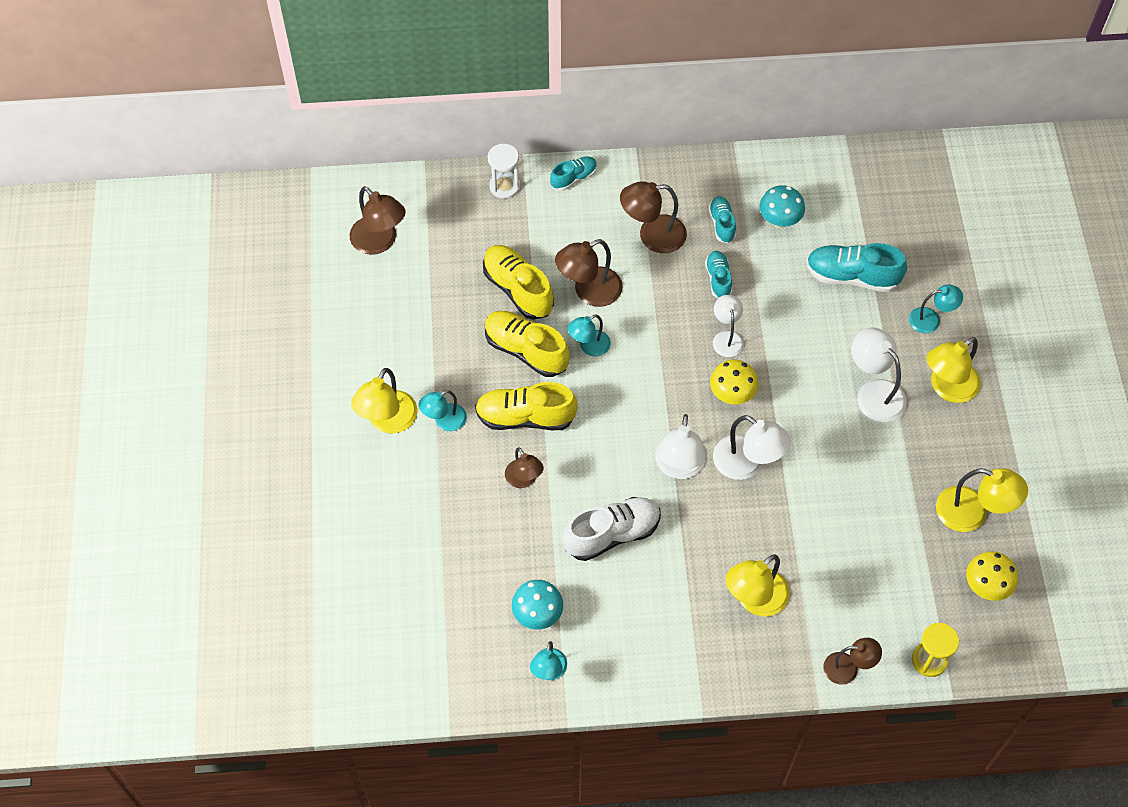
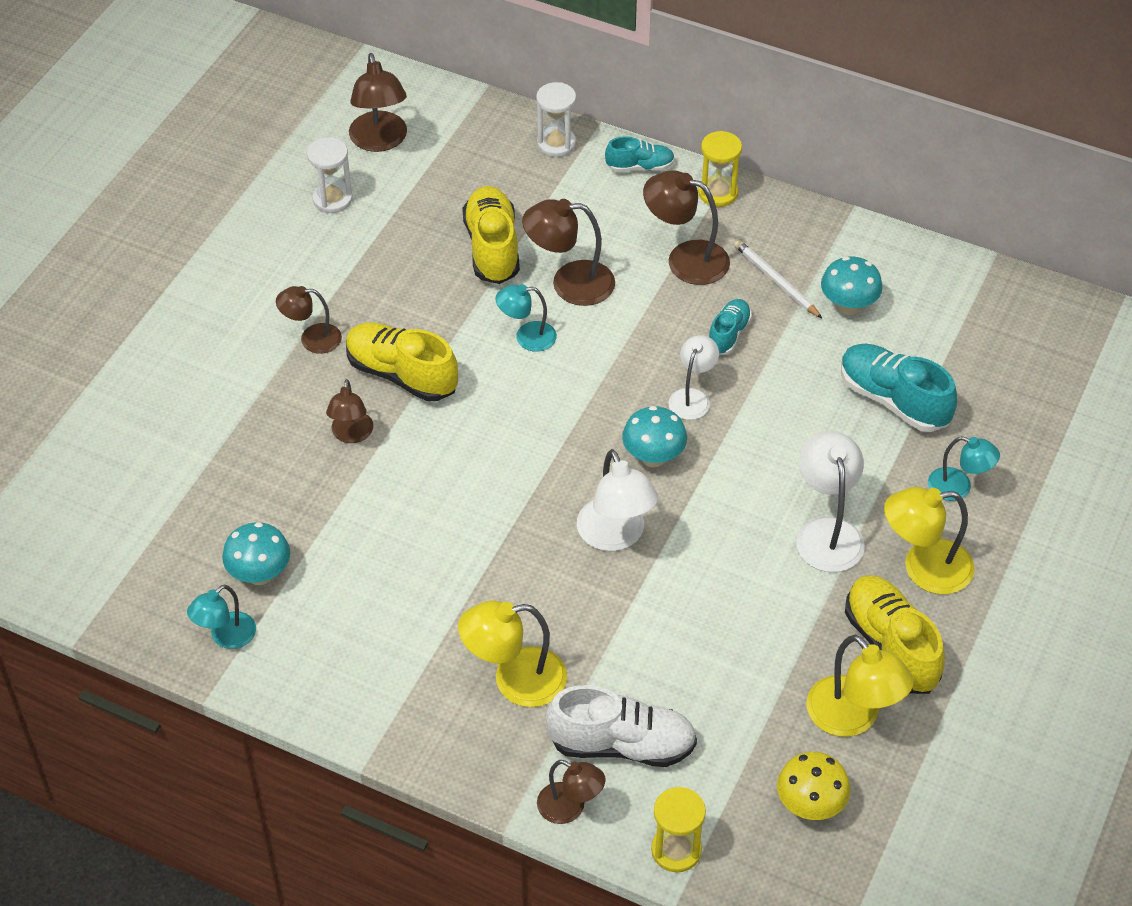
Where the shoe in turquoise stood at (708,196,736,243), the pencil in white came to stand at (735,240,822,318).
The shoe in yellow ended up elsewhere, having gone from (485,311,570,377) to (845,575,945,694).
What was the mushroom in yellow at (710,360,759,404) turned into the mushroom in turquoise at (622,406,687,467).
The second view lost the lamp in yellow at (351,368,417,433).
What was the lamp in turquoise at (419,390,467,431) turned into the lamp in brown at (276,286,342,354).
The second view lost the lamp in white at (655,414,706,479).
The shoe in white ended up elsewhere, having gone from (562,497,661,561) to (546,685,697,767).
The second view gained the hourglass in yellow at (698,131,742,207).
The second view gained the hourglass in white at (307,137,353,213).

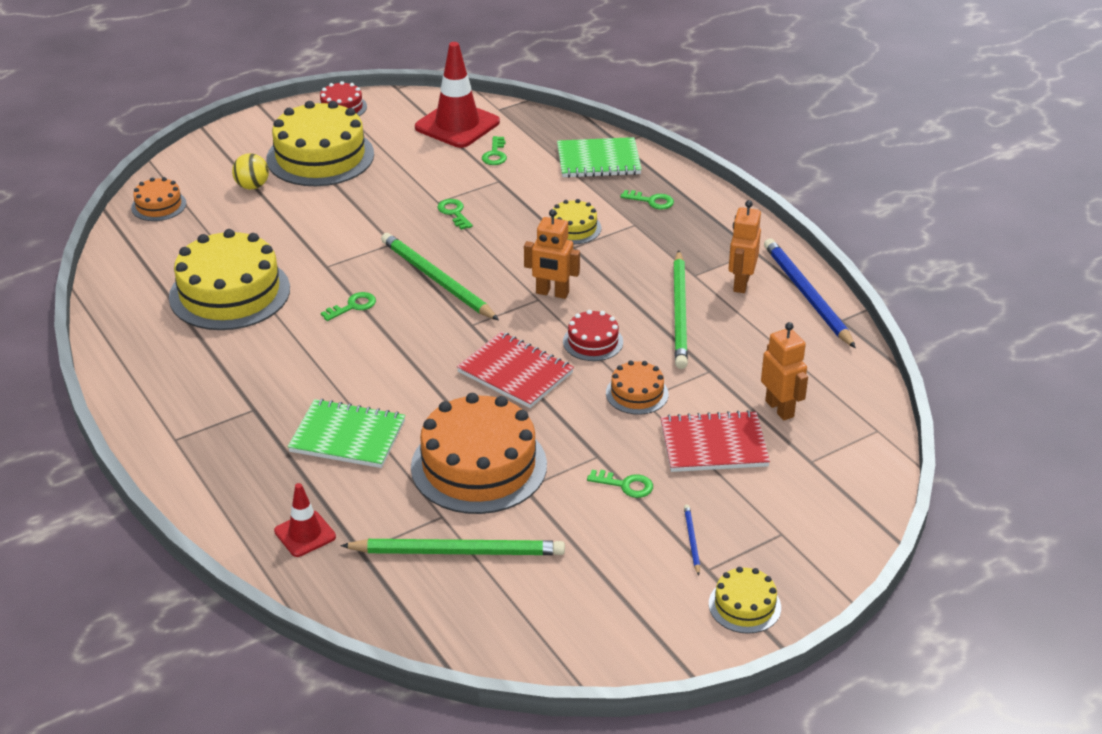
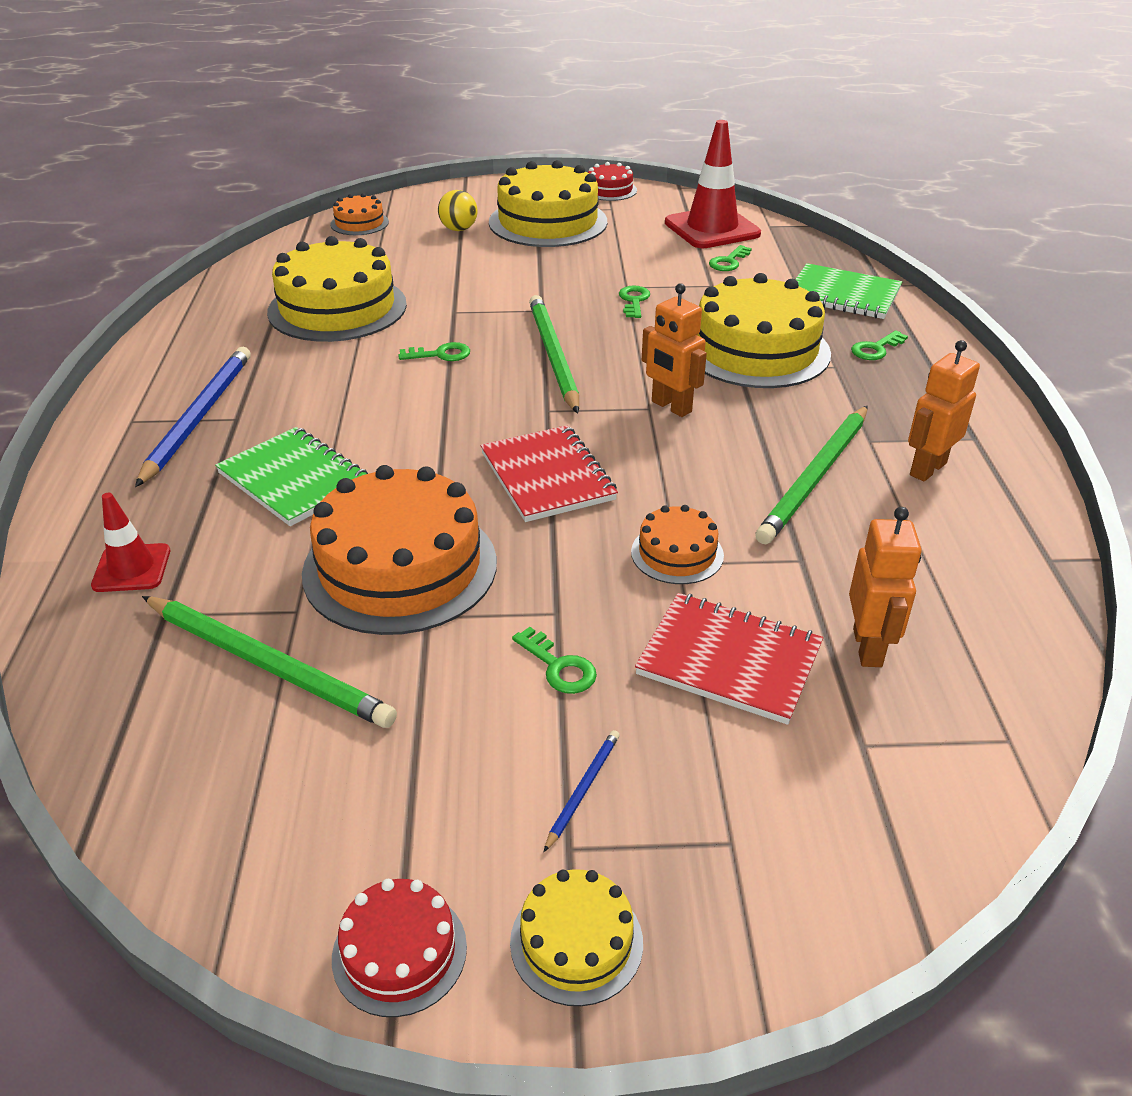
The key in green at (620,190,674,210) ended up facing another way, 90 degrees clockwise from before.
The size of the cake in yellow at (553,199,602,244) changed by a factor of 2.06.
The pencil in blue ended up elsewhere, having gone from (764,238,856,348) to (135,347,251,487).
The cake in red ended up elsewhere, having gone from (563,310,623,361) to (332,879,467,1017).

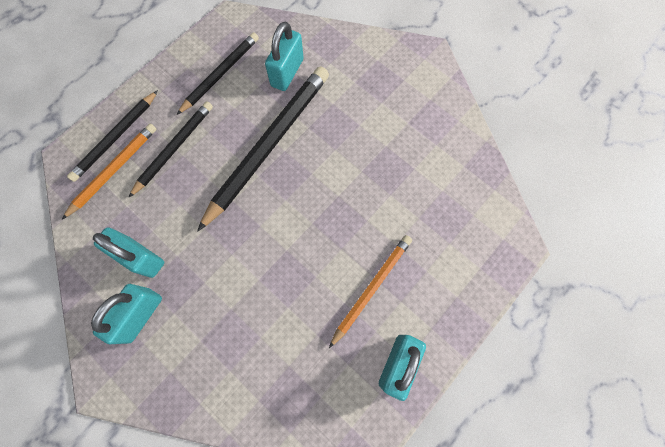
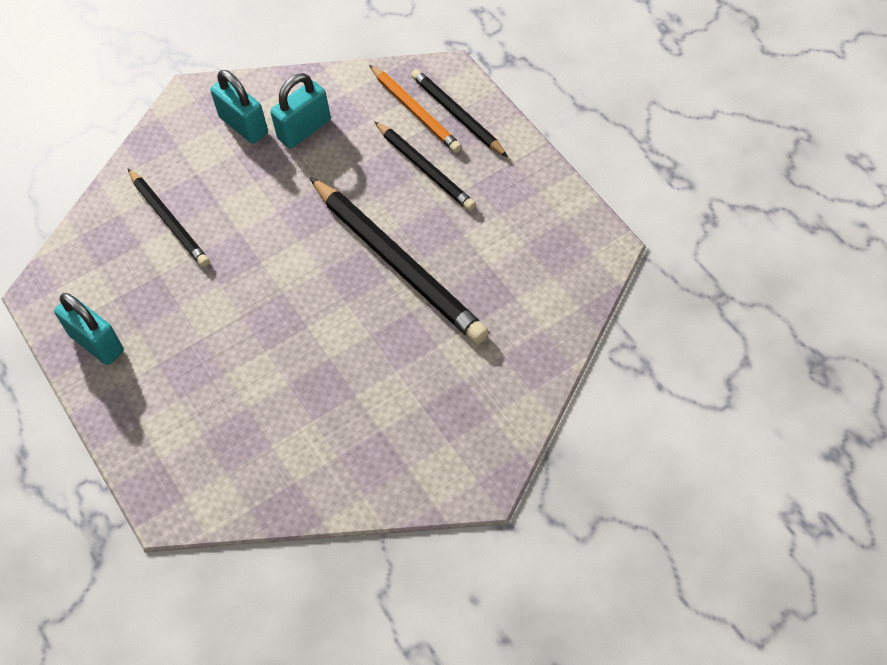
The second view lost the padlock in turquoise at (265,22,304,91).
The pencil in black ended up elsewhere, having gone from (177,32,259,115) to (128,169,210,267).
The second view lost the pencil in orange at (329,235,412,348).

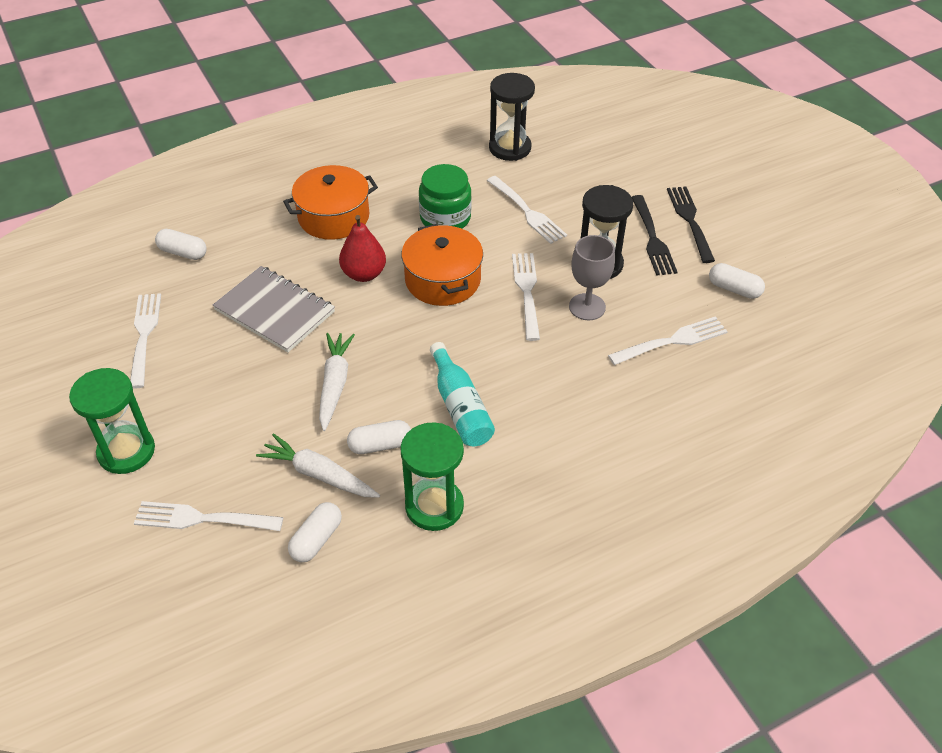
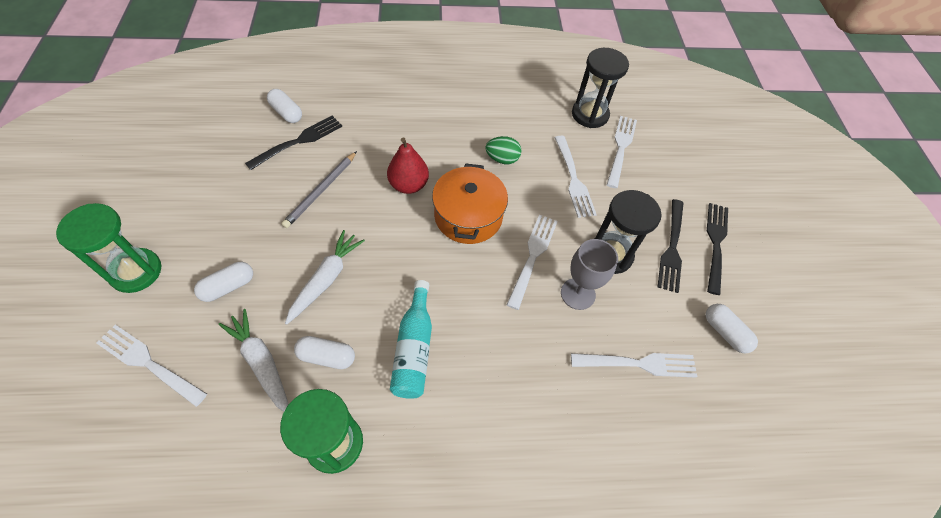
Where the jar in green stood at (419,164,472,229), the egg in green came to stand at (486,136,521,164).
The second view lost the pot in orange at (283,165,378,240).
Where the notebook in grey stood at (213,266,335,352), the pencil in grey came to stand at (281,151,357,228).
The fork in white ended up elsewhere, having gone from (130,293,161,389) to (607,116,637,188).
The capsule in white ended up elsewhere, having gone from (288,502,342,562) to (194,262,253,302).
The second view gained the fork in black at (245,116,342,170).

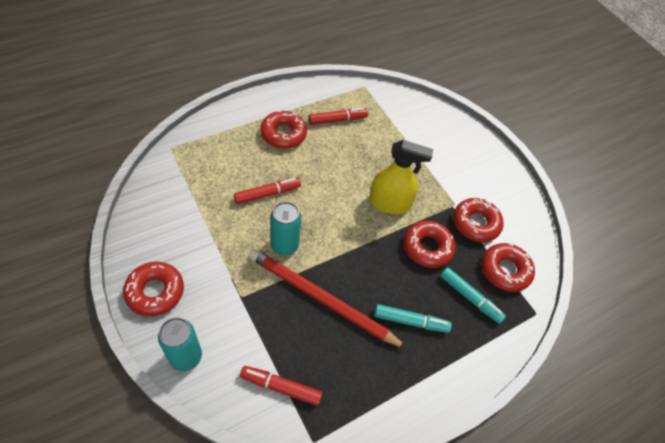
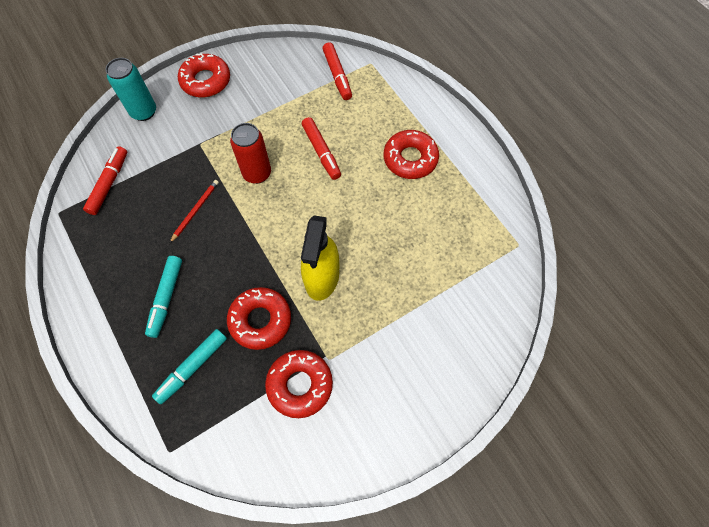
The marker in red ended up elsewhere, having gone from (308,108,368,125) to (323,42,352,100).
What was the can in turquoise at (270,202,301,256) turned into the can in red at (230,123,271,184).
The second view lost the donut in red at (482,243,535,292).
The size of the pencil in red at (249,249,407,349) changed by a factor of 0.43.

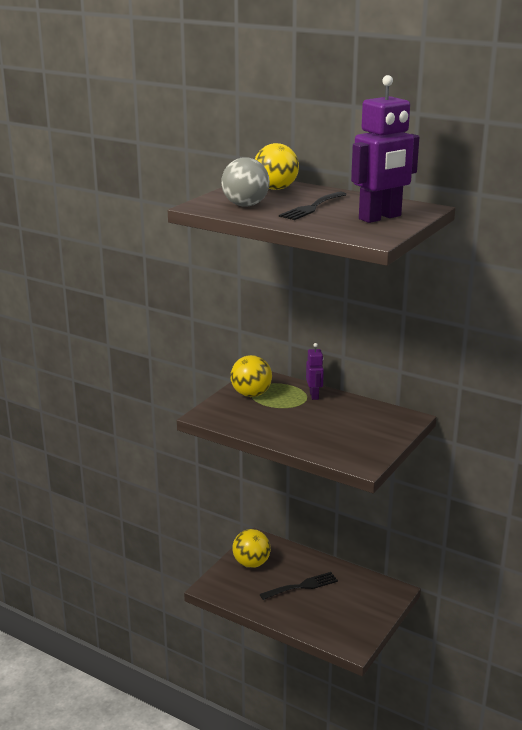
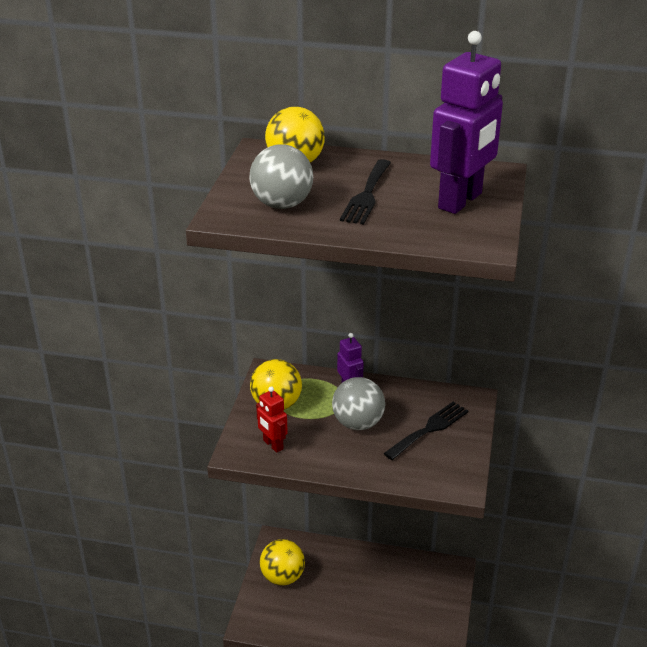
The fork in black ended up elsewhere, having gone from (260,572,338,600) to (384,402,469,460).
The second view gained the ball in grey at (332,377,385,430).
The second view gained the robot in red at (256,386,288,453).

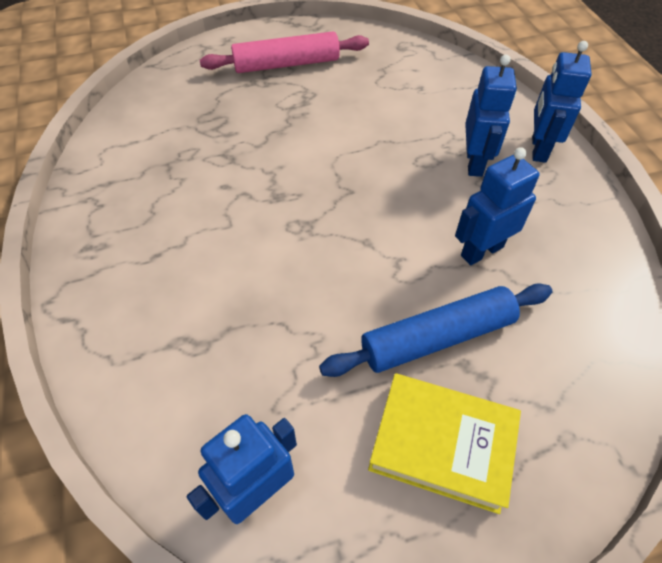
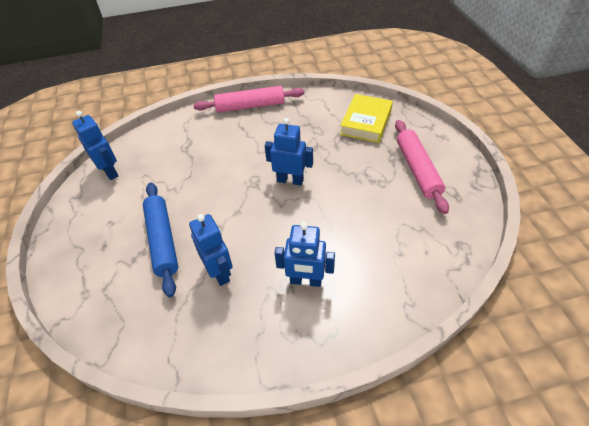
The robot in blue ended up elsewhere, having gone from (532,41,592,163) to (265,118,313,186).
The book in yellow ended up elsewhere, having gone from (368,373,521,514) to (340,94,393,143).
The second view gained the rolling pin in pink at (193,86,304,113).

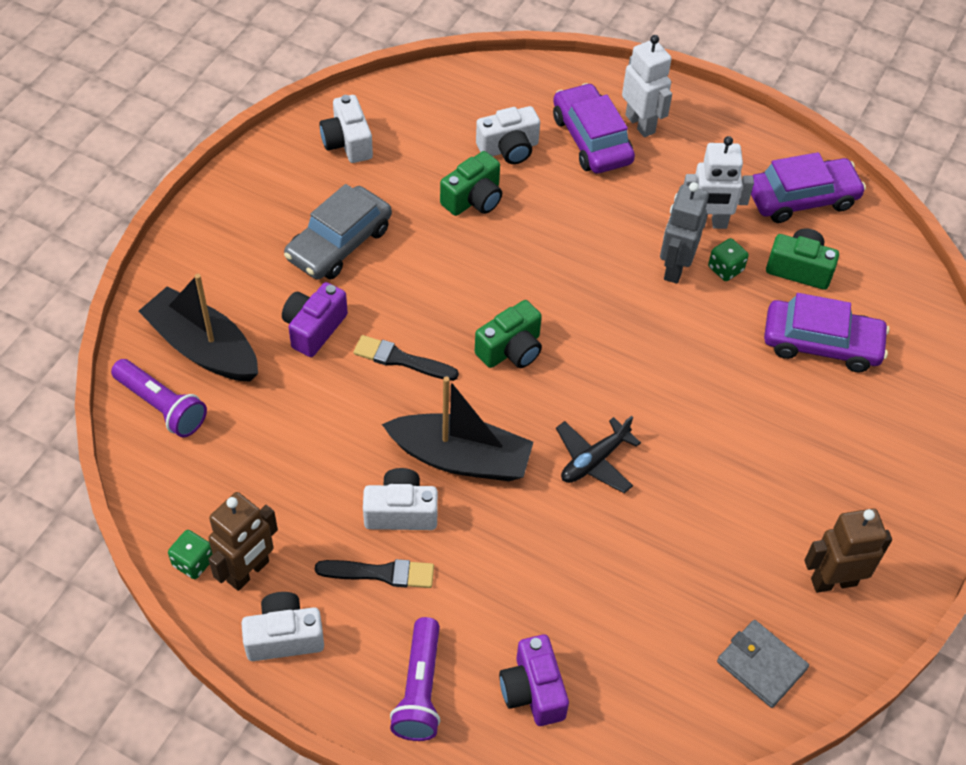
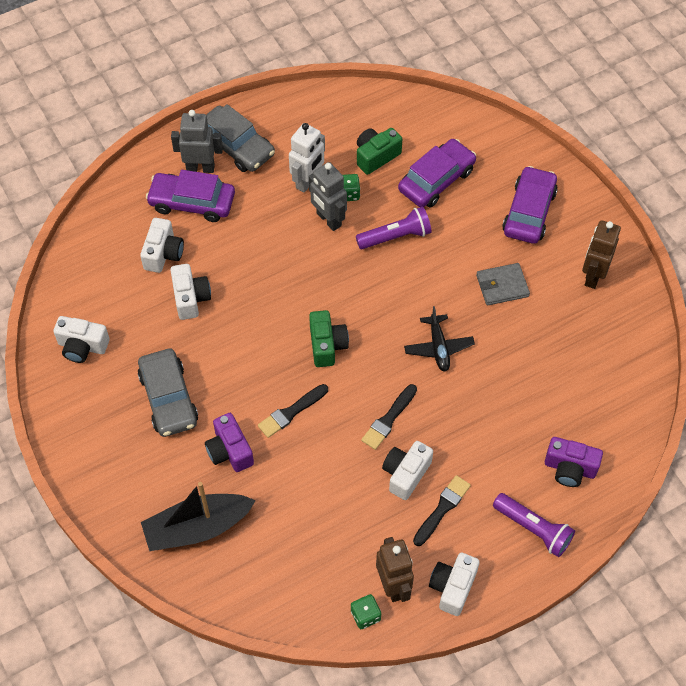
What was the robot in white at (622,35,672,137) turned into the robot in grey at (171,110,223,173).
What was the camera in green at (440,151,502,216) turned into the camera in white at (170,264,211,320).
The car in purple ended up elsewhere, having gone from (751,152,866,223) to (502,166,558,244).
The flashlight in purple ended up elsewhere, having gone from (111,359,207,438) to (356,207,432,249).
Where the boat in black stood at (382,376,533,481), the brush in black came to stand at (361,384,417,450).
The wallet in grey ended up elsewhere, having gone from (717,620,809,708) to (476,263,530,306).
The second view gained the car in grey at (206,104,275,172).

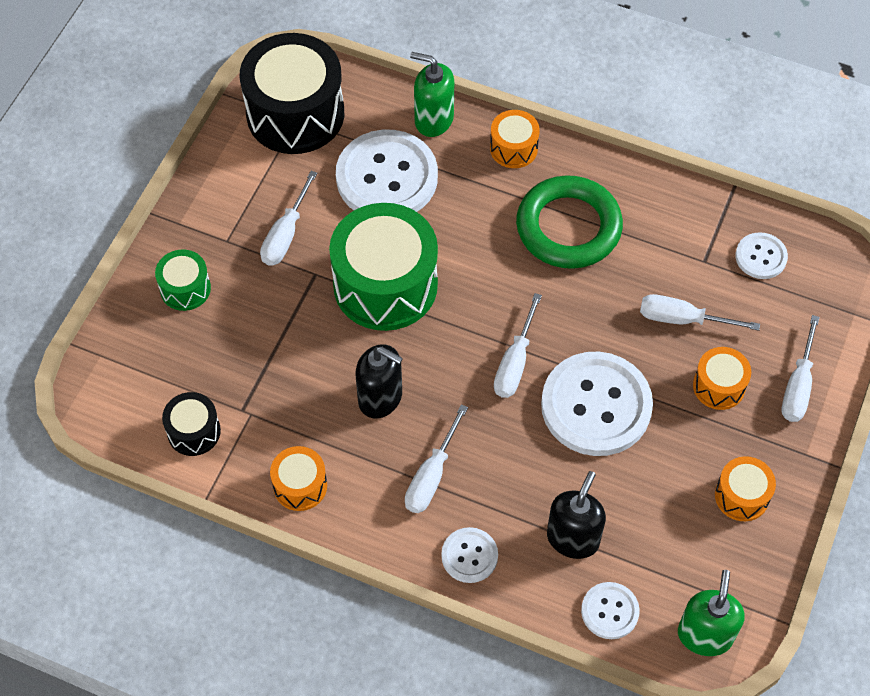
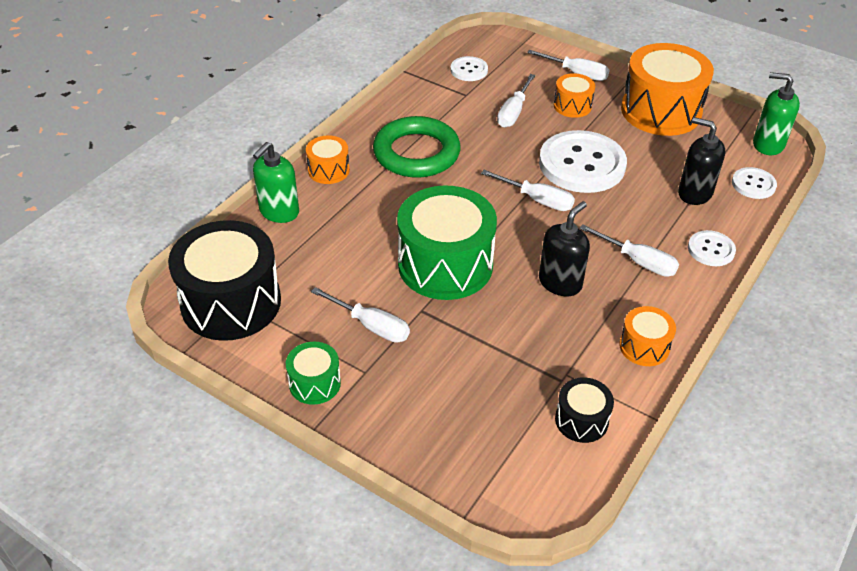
The second view lost the button in white at (336,130,438,212).
The drum in green ended up elsewhere, having gone from (155,249,211,311) to (286,342,341,405).
The size of the drum in orange at (715,456,776,521) changed by a factor of 2.07.

